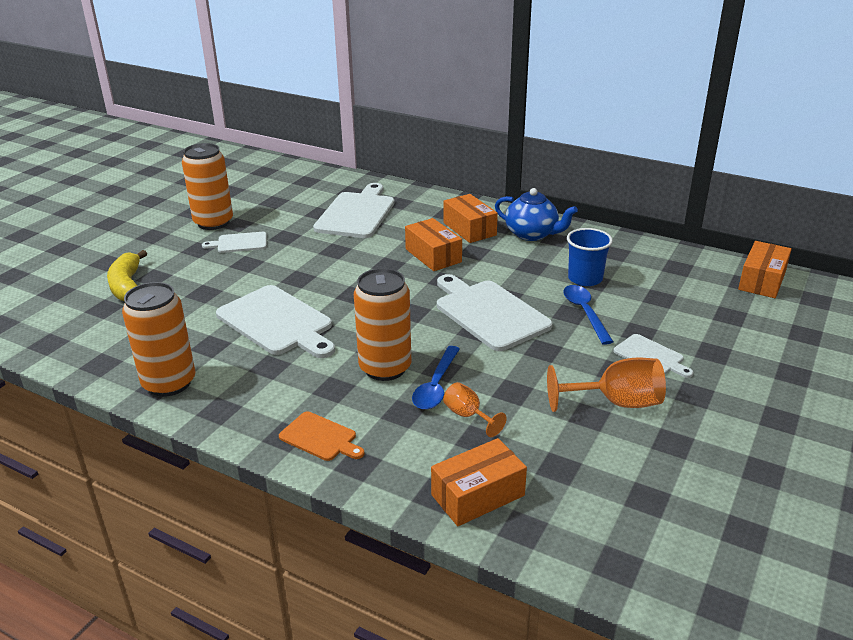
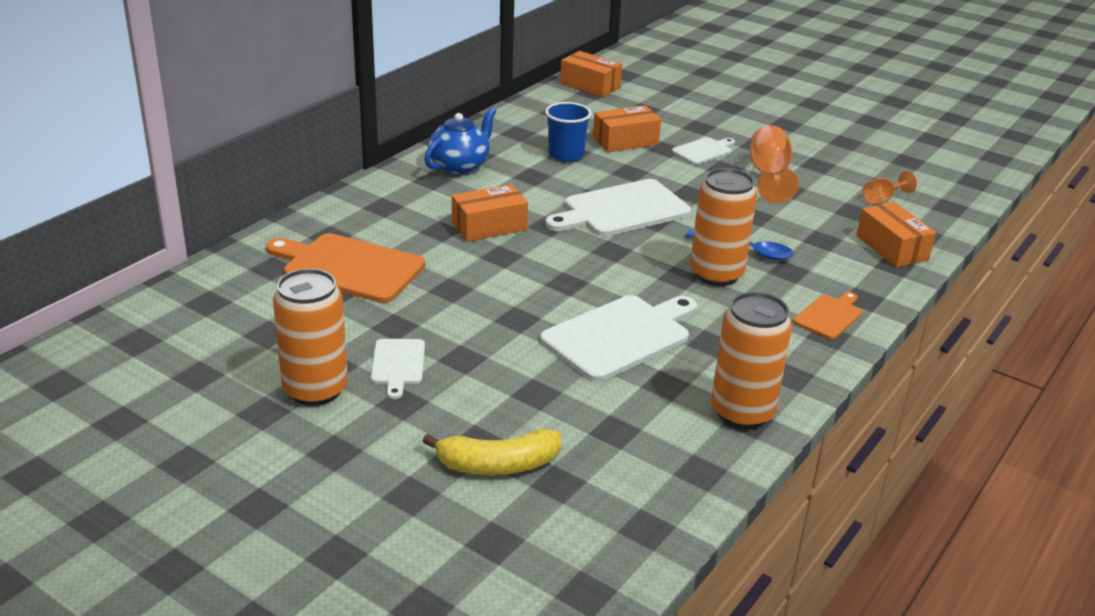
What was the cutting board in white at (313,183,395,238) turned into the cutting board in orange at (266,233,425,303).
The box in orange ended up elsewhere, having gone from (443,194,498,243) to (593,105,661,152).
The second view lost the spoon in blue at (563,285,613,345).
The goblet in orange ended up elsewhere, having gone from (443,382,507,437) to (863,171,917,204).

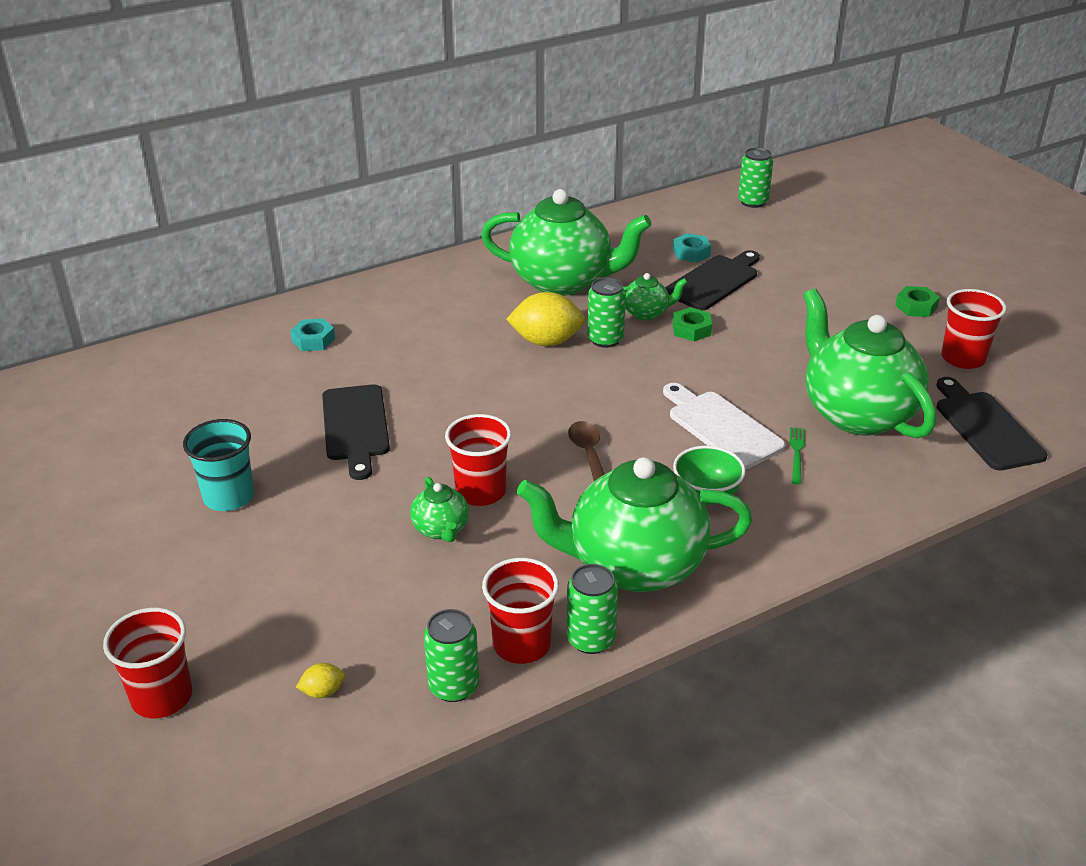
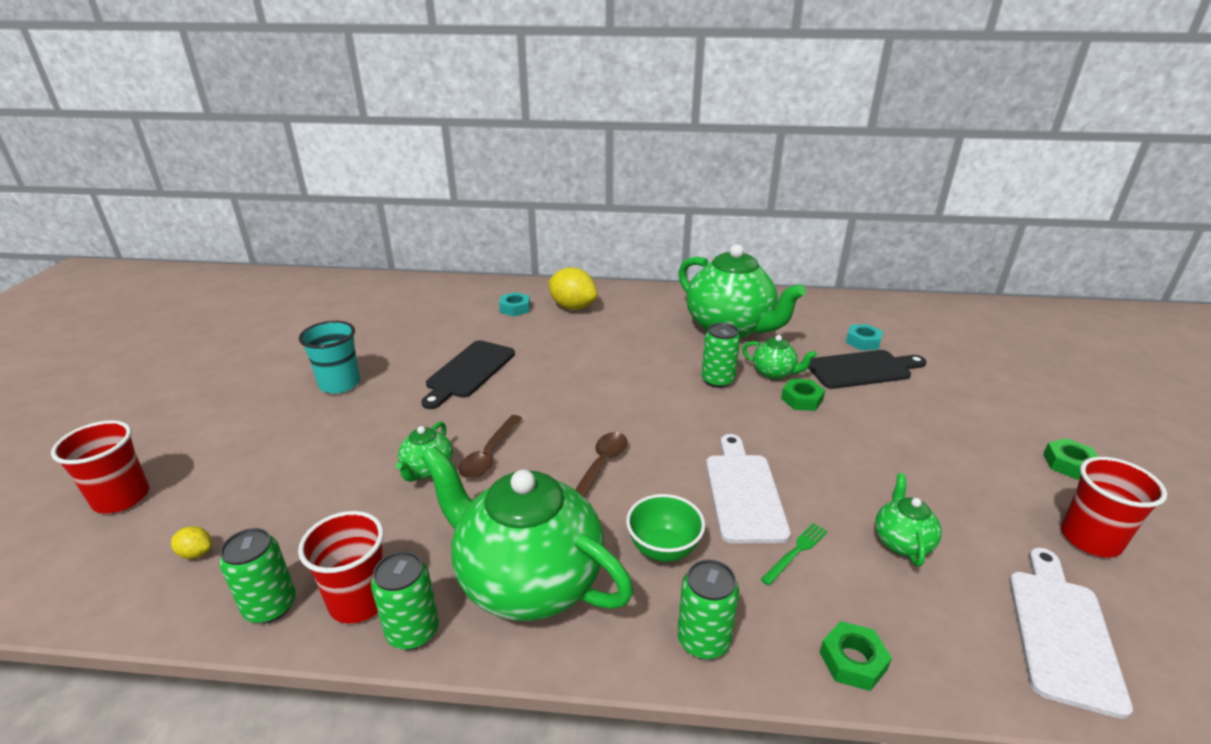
The can in green ended up elsewhere, having gone from (738,147,773,208) to (678,559,739,659).
The size of the teapot in green at (803,288,936,438) changed by a factor of 0.44.
The lemon in yellow ended up elsewhere, having gone from (506,292,585,346) to (548,267,597,310).
What was the cutting board in black at (937,377,1047,471) turned into the cutting board in white at (1009,548,1133,719).
Where the cup in red stood at (445,414,512,506), the spoon in brown came to stand at (458,415,522,479).
The second view gained the nut in green at (819,621,892,691).

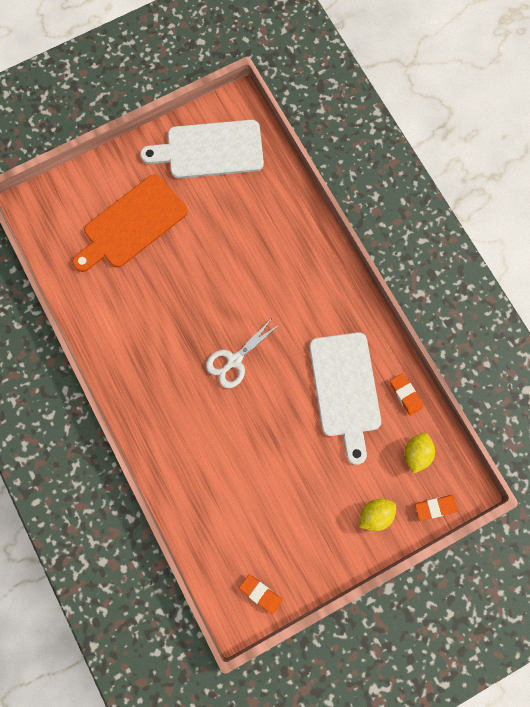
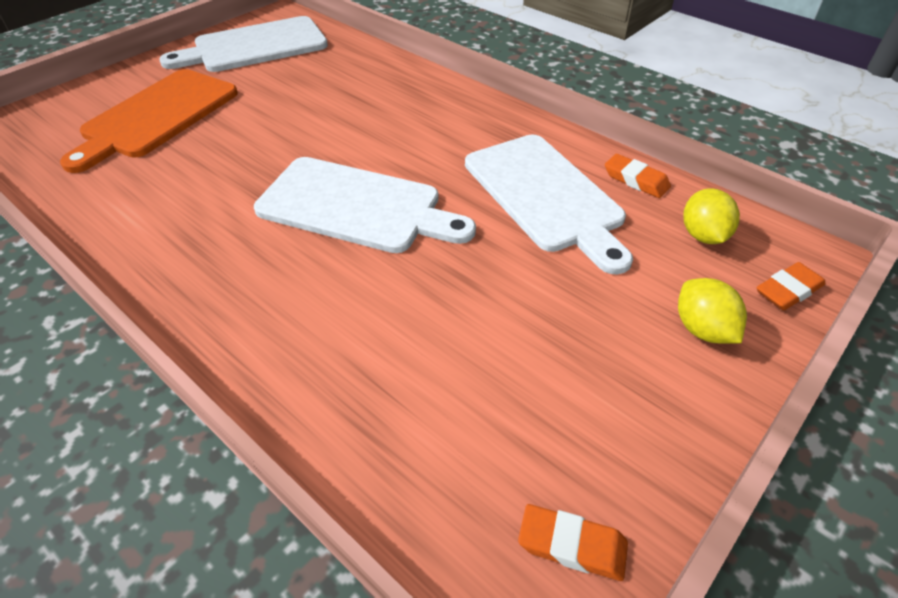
Where the scissors in white stood at (206,317,280,388), the cutting board in white came to stand at (254,157,476,253).
The lemon in yellow at (359,499,396,531) ended up facing another way, 60 degrees counterclockwise from before.

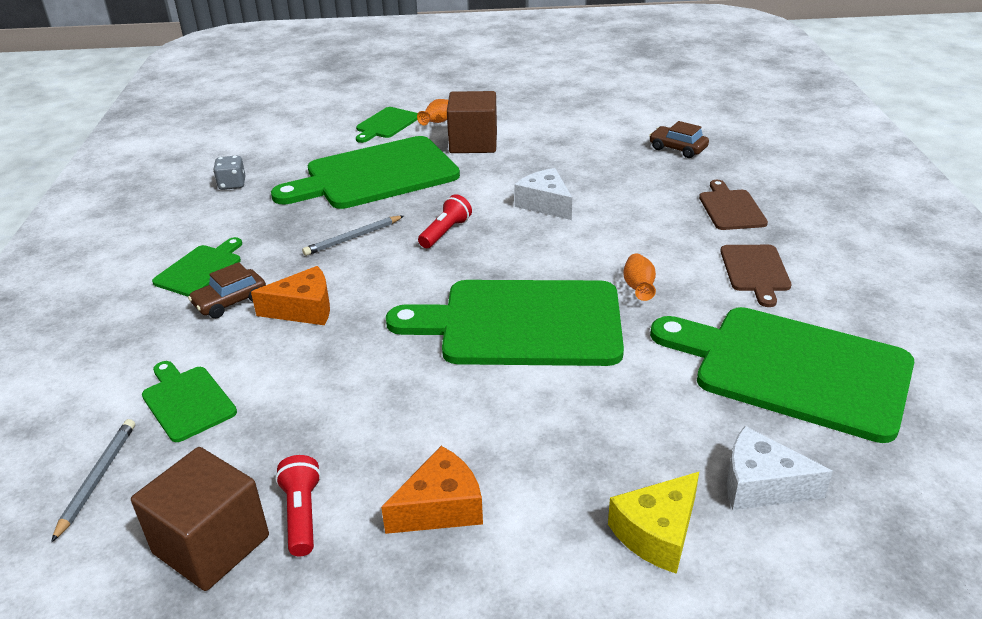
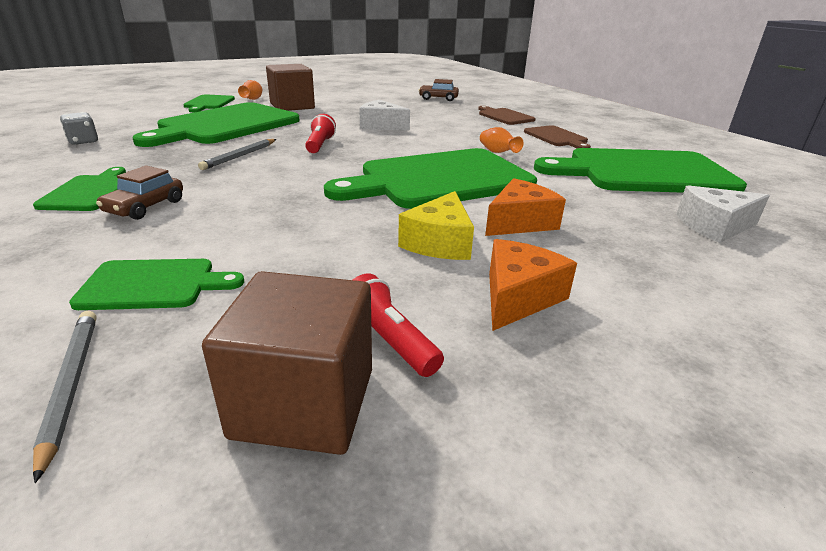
The cheese in orange ended up elsewhere, having gone from (251,266,330,325) to (485,178,566,236).
The cutting board in green at (142,361,237,442) ended up facing another way, 150 degrees clockwise from before.
The cheese in yellow ended up elsewhere, having gone from (608,472,699,574) to (398,191,474,260).

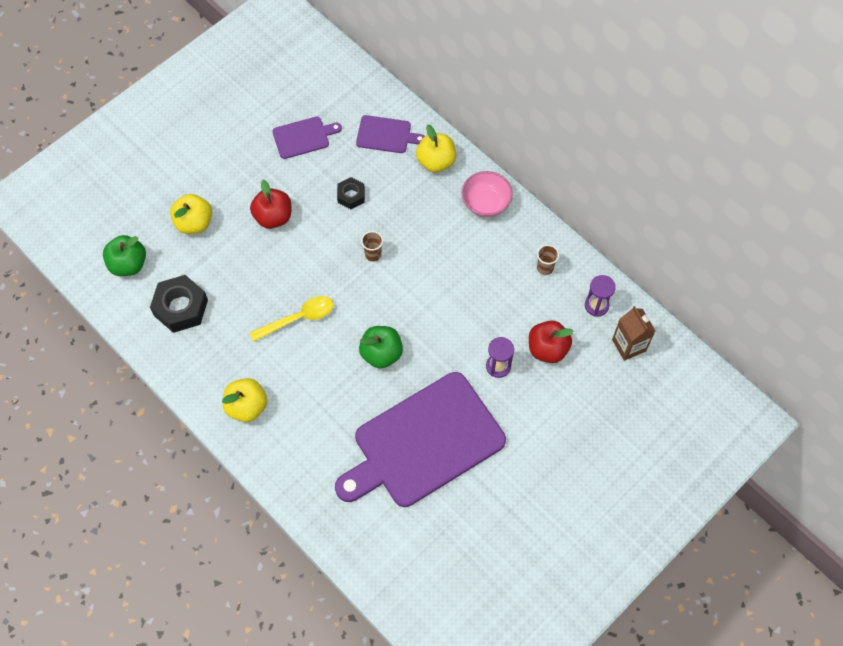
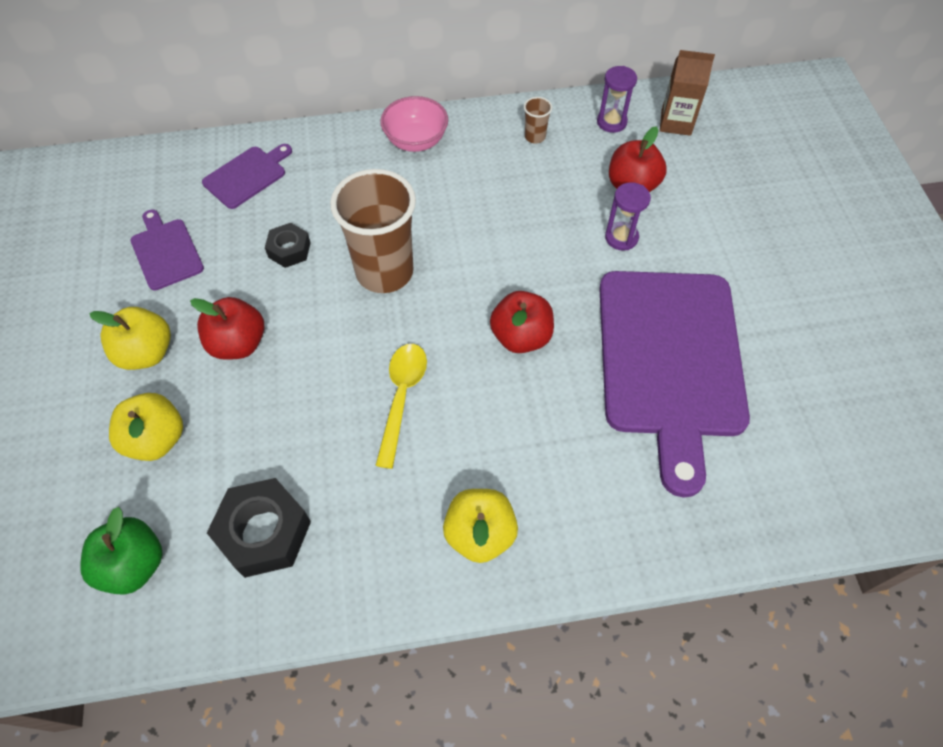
The cutting board in purple at (272,117,342,159) ended up facing another way, 45 degrees counterclockwise from before.
The apple in yellow ended up elsewhere, having gone from (416,125,456,173) to (89,307,171,370).
The size of the cup in brown at (361,231,383,262) changed by a factor of 2.44.
What was the apple in green at (359,326,403,368) turned into the apple in red at (490,291,554,353).

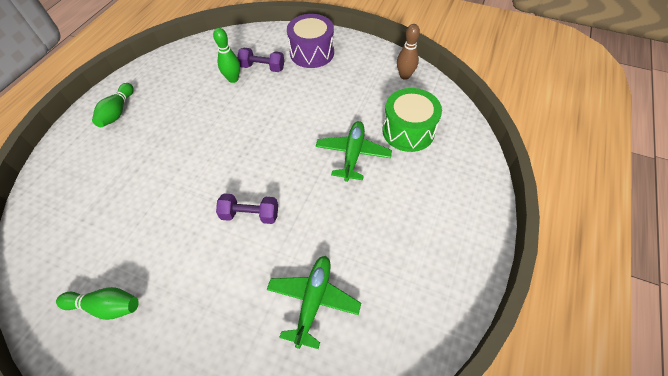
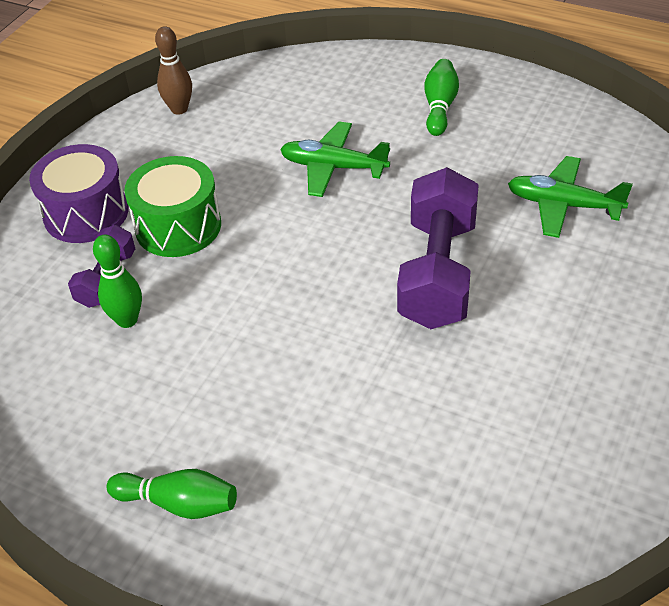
The drum in green ended up elsewhere, having gone from (382,88,442,152) to (124,156,221,257).
The size of the dumbbell in purple at (216,193,278,224) changed by a factor of 1.88.
The bowling pin in green ended up elsewhere, having gone from (56,287,139,320) to (424,59,459,136).

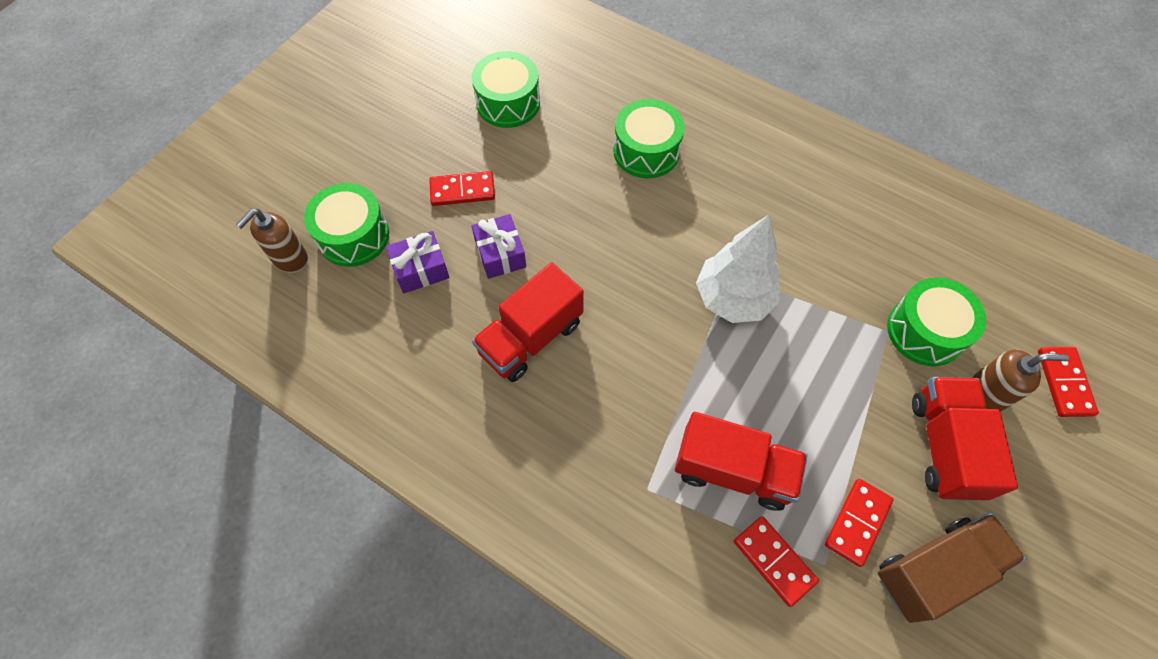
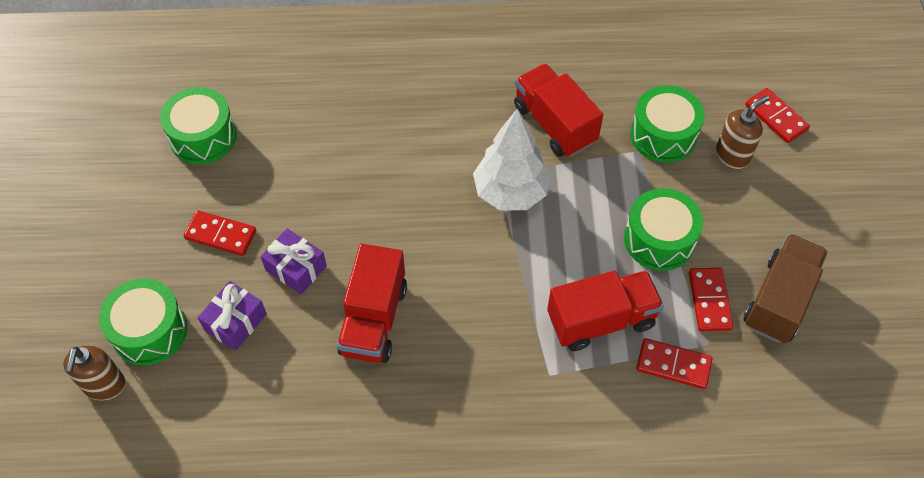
The drum in green ended up elsewhere, having gone from (613,99,685,178) to (624,188,703,271).
The domino in red at (429,171,495,206) ended up facing another way, 60 degrees clockwise from before.
The truck in red ended up elsewhere, having gone from (912,377,1018,501) to (514,64,603,157).

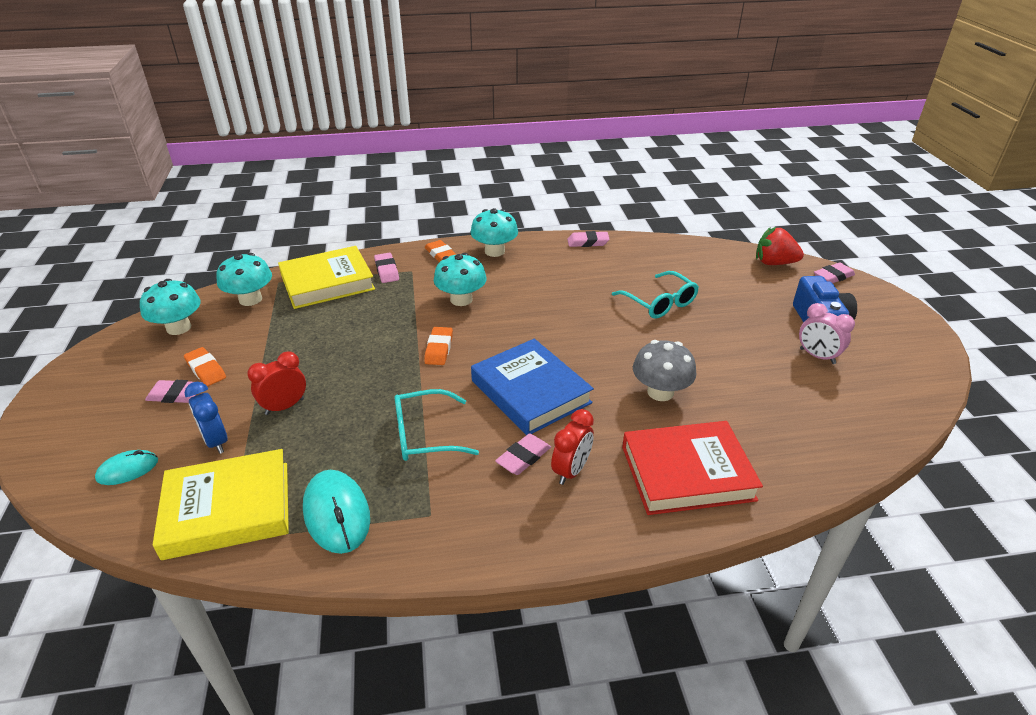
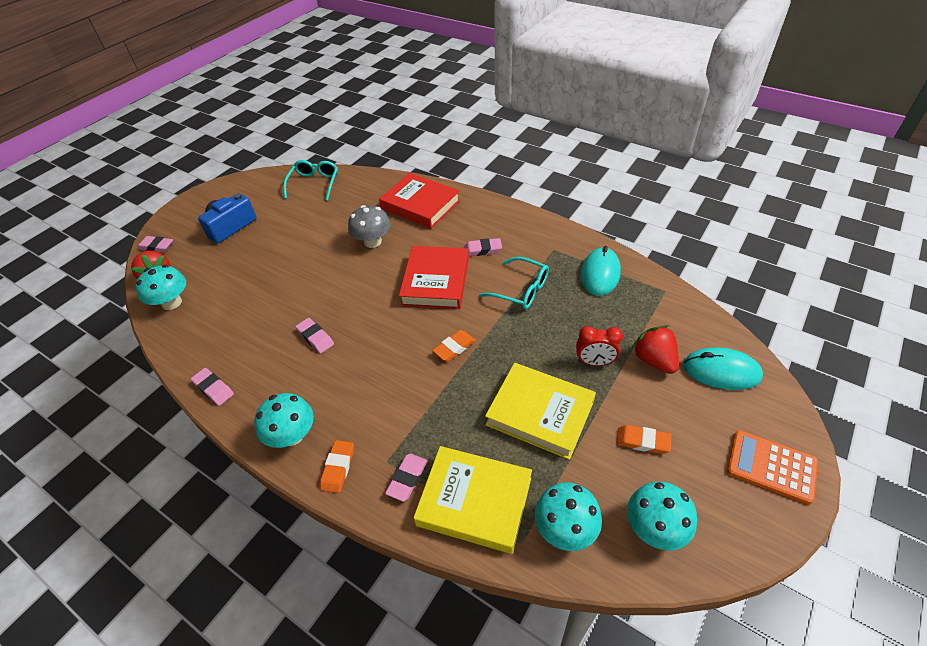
The mushroom in turquoise ended up elsewhere, having gone from (434,253,487,306) to (136,265,186,310).
The glasses in turquoise ended up elsewhere, having gone from (612,271,699,318) to (283,160,338,201).
The second view lost the clock in pink at (799,303,855,364).
What was the book in blue at (471,339,594,435) turned into the book in red at (399,246,469,309).
The eraser in orange at (184,347,226,386) ended up facing another way, 75 degrees counterclockwise from before.
The eraser in pink ended up elsewhere, having gone from (145,380,203,403) to (295,318,334,353).
Where the clock in blue stood at (185,382,228,454), the strawberry in red came to stand at (631,325,679,374).
The second view lost the clock in red at (551,409,594,485).
The book in yellow ended up elsewhere, having gone from (153,449,289,560) to (485,363,596,460).
The size of the mouse in turquoise at (95,450,158,485) changed by a factor of 1.70.
The second view gained the calculator in orange at (727,430,818,505).

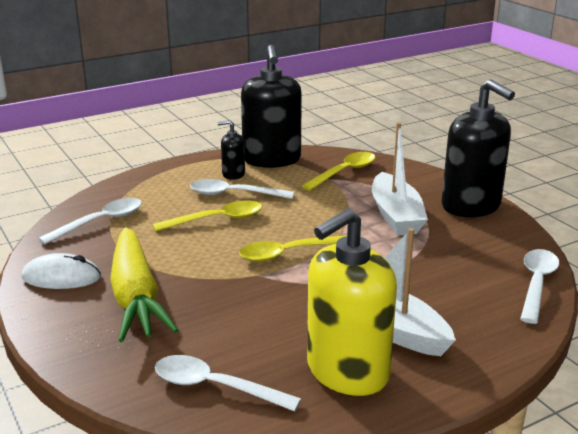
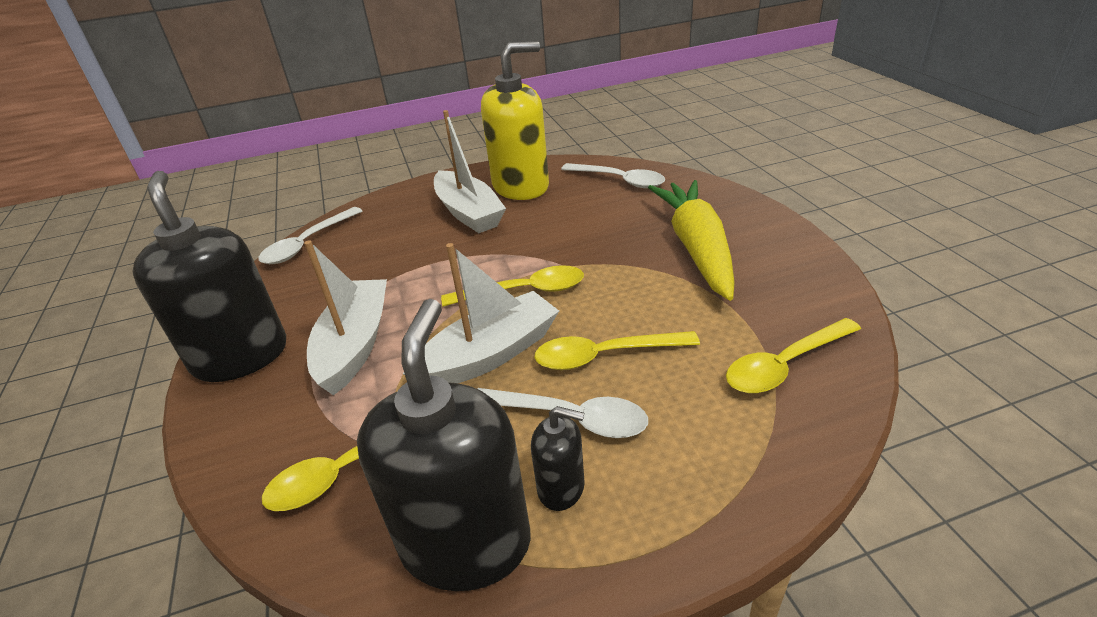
What was the spoon in white at (38,198,142,244) turned into the spoon in yellow at (726,318,861,393).
The second view lost the mouse in white at (21,253,101,289).
The second view gained the boat in white at (403,243,559,383).

